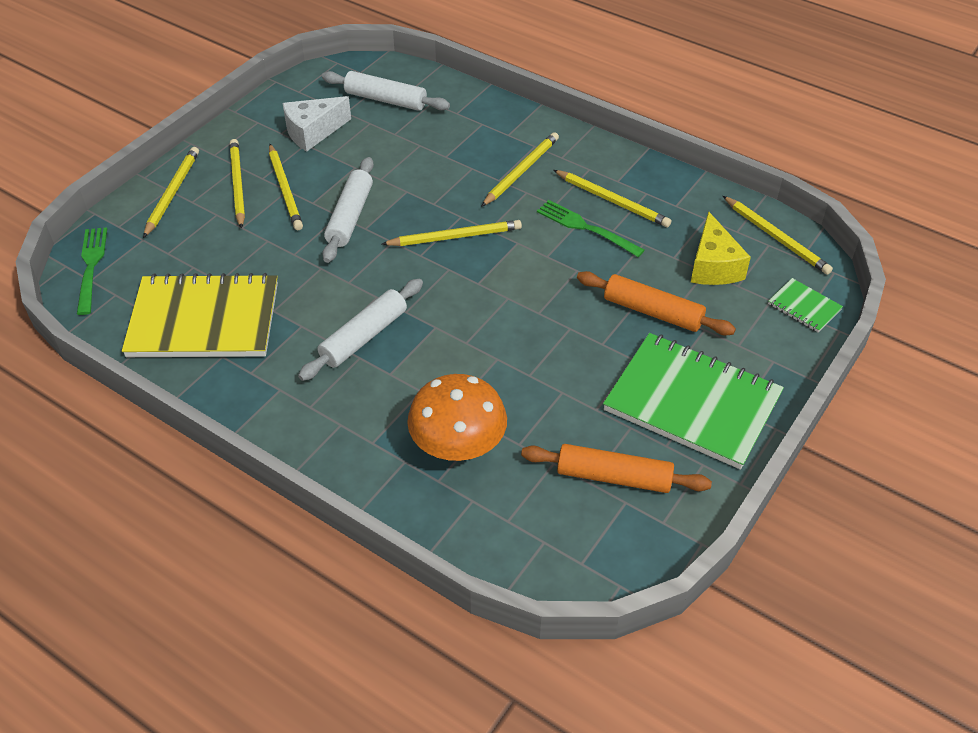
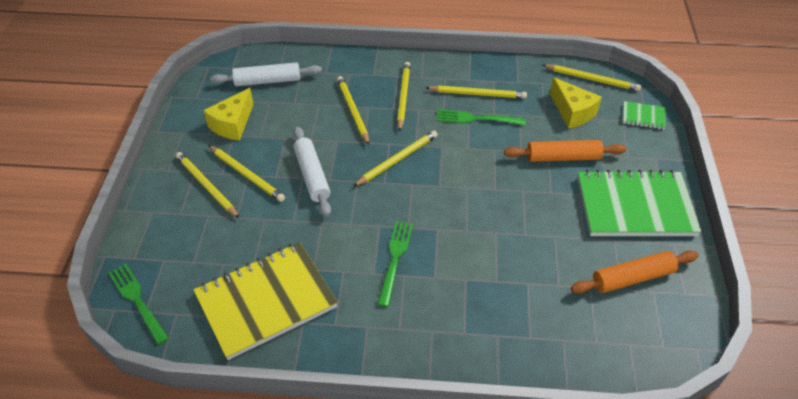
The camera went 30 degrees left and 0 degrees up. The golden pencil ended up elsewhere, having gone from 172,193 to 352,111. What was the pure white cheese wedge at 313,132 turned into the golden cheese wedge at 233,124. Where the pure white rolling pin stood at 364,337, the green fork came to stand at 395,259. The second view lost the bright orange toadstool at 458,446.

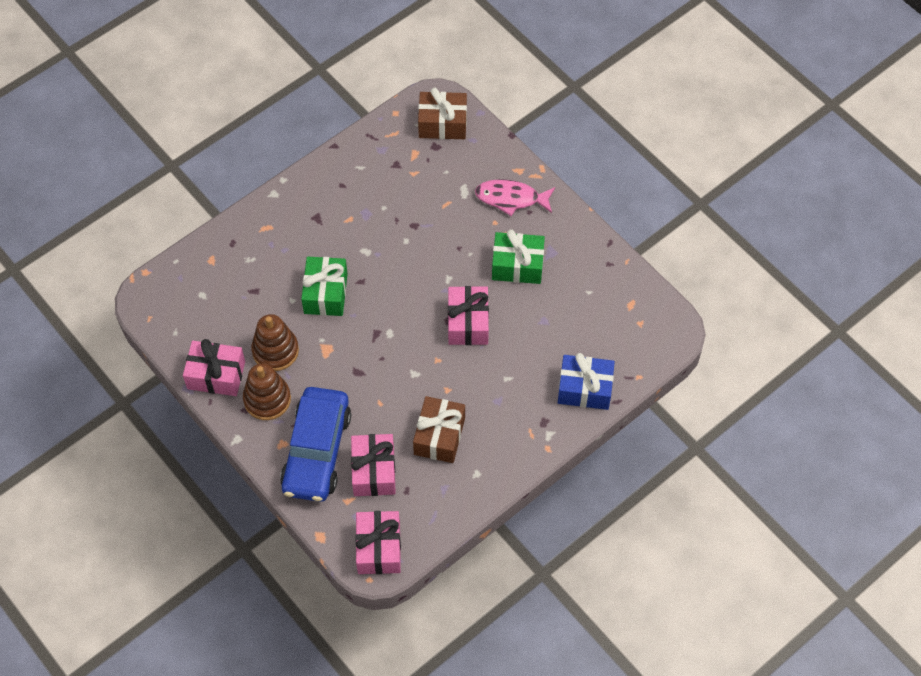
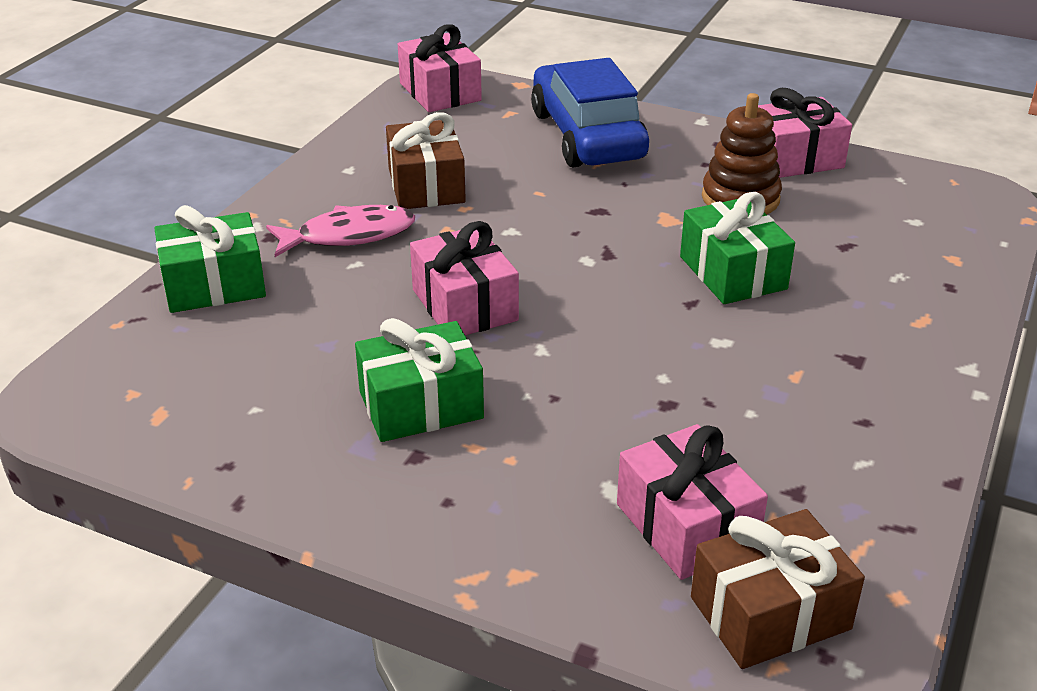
The camera went 155 degrees right and 25 degrees down. The second view lost the dark brown stacking toy at 267,399. The rosy wrapped gift ended up elsewhere, having gone from 373,471 to 686,525. The rosy fish ended up elsewhere, having gone from 511,198 to 349,236. What was the cobalt wrapped gift at 584,389 turned into the green wrapped gift at 214,285.

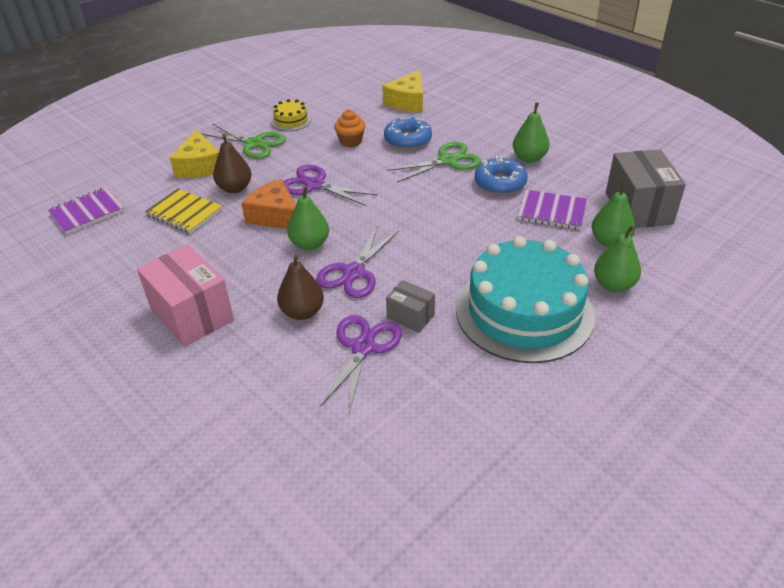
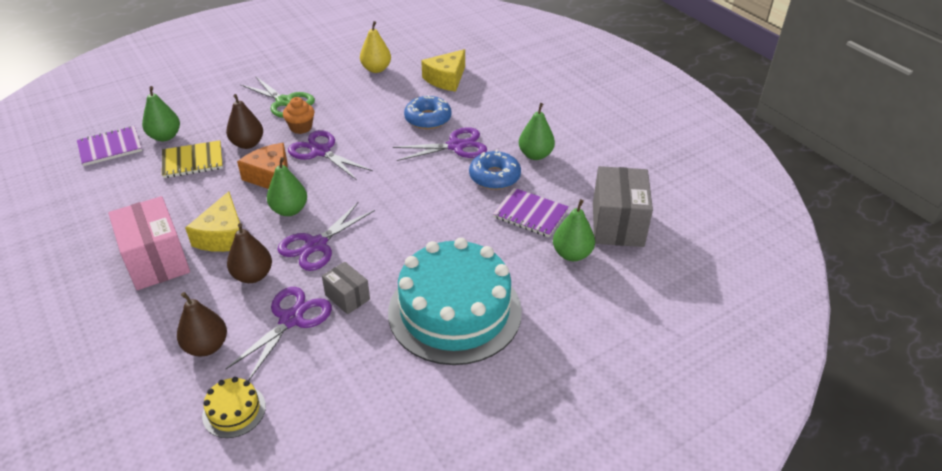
The camera went 10 degrees right and 0 degrees up. The golden exercise book at 184,213 ended up facing another way, 60 degrees counterclockwise from before. The golden cheese wedge ended up elsewhere, having gone from 200,166 to 223,236. The golden layer cake ended up elsewhere, having gone from 291,121 to 234,411. The bright orange fairy cake ended up elsewhere, having gone from 351,141 to 301,127. What was the green pair of scissors at 448,161 turned into the violet pair of scissors at 456,146. The green toy pear ended up elsewhere, having gone from 613,285 to 165,136. The second view gained the dark brown toy pear at 206,346. The second view gained the golden toy pear at 376,69.

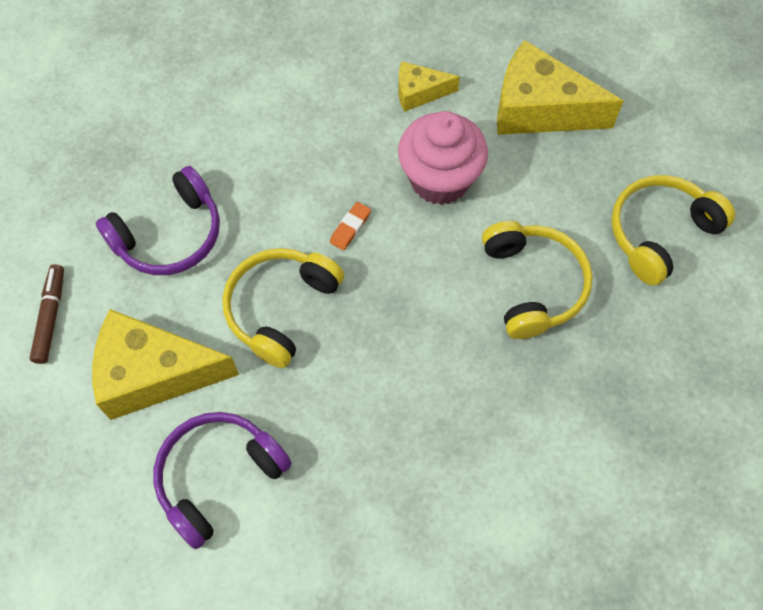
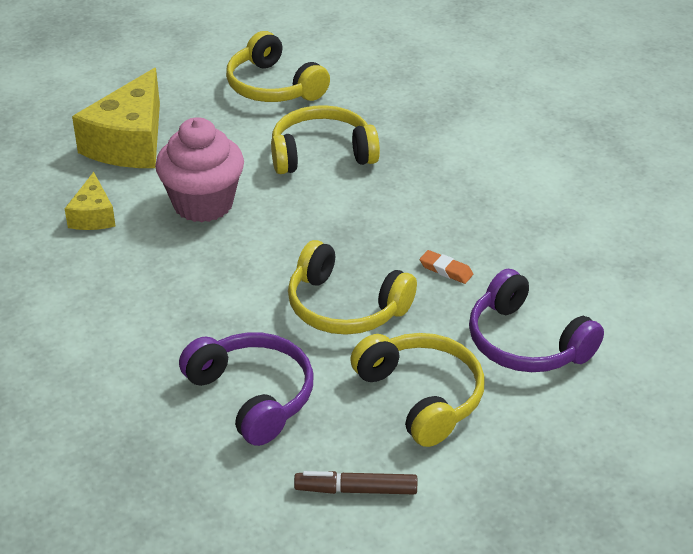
The camera went 90 degrees left and 25 degrees down. Where the golden cheese wedge stood at 154,373, the golden headphones came to stand at 421,396. The bright orange eraser ended up elsewhere, having gone from 350,228 to 446,270.

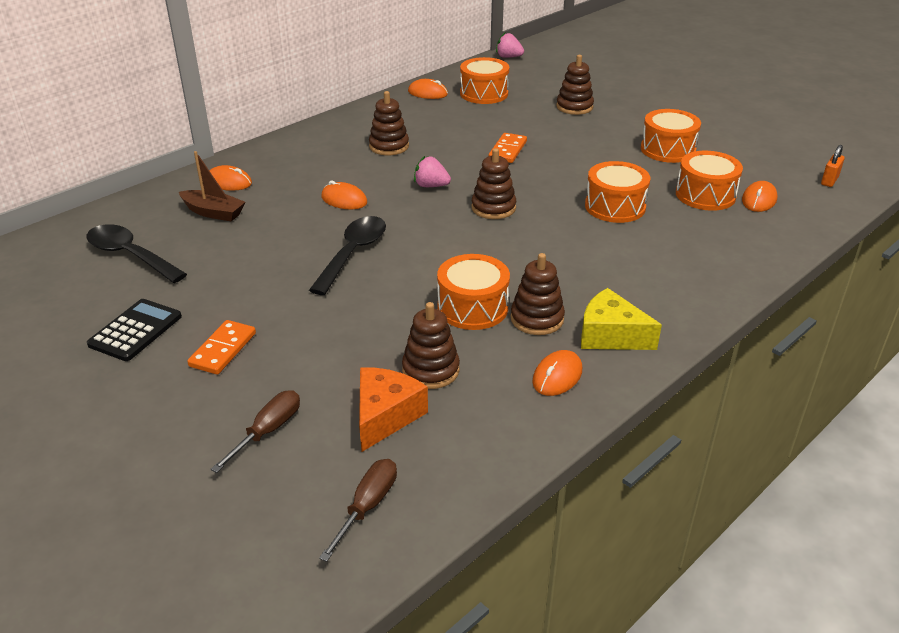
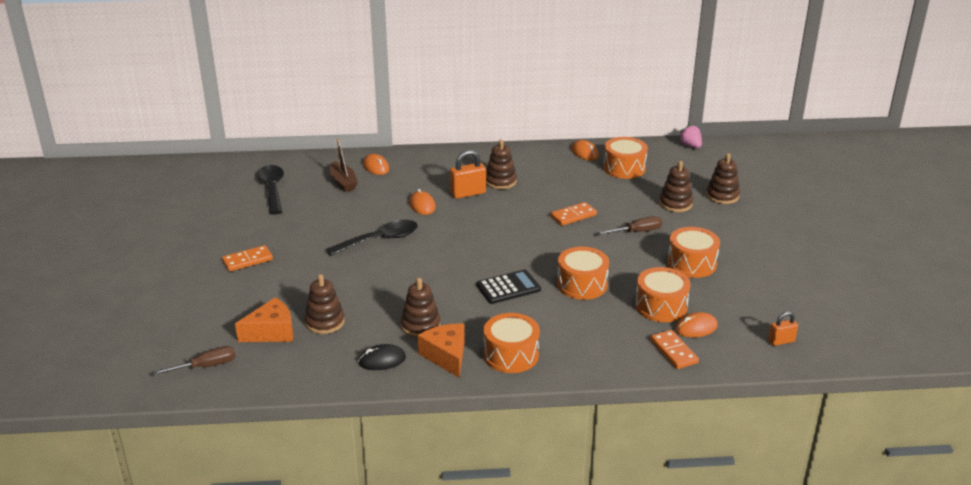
The camera went 40 degrees right and 5 degrees down. The black calculator ended up elsewhere, having gone from 135,330 to 508,287. The dark brown screwdriver ended up elsewhere, having gone from 267,431 to 637,232. The second view lost the rosy berry at 431,186. The bright orange snare drum ended up elsewhere, having gone from 472,307 to 511,355. The dark brown stacking toy ended up elsewhere, having gone from 493,208 to 722,196. What was the bright orange PC mouse at 557,376 turned into the black PC mouse at 382,360. What was the golden cheese wedge at 610,335 turned into the bright orange cheese wedge at 446,356. The second view gained the bright orange small lock at 468,193. The second view gained the bright orange domino tile at 673,351.

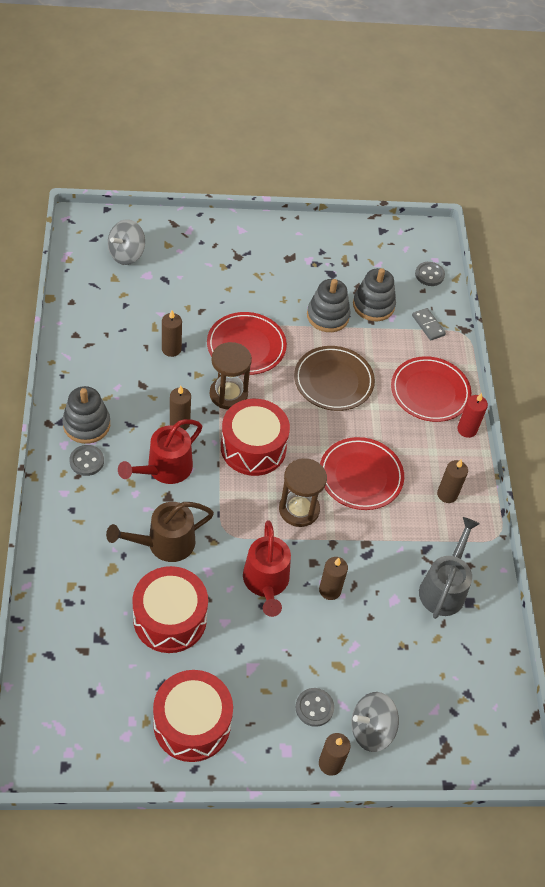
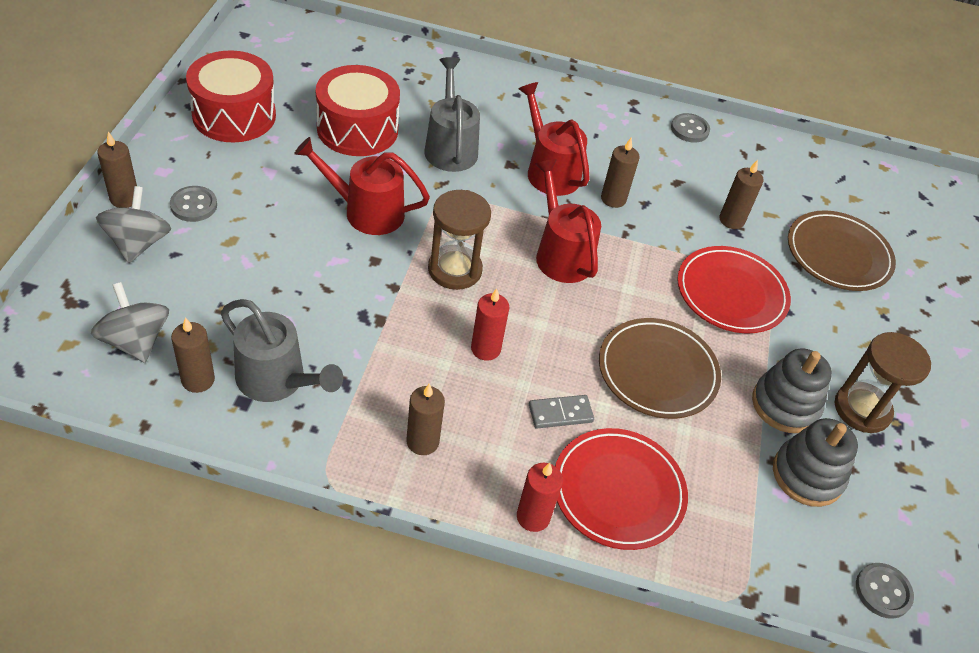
The camera went 105 degrees right and 5 degrees down. The second view lost the grey stacking toy at 86,424. The grey button ended up elsewhere, having gone from 86,461 to 689,129. What was the dark brown watering pot at 164,544 turned into the grey watering pot at 450,147. The grey toy top ended up elsewhere, having gone from 126,254 to 136,341. The dark brown sandglass ended up elsewhere, having gone from 228,394 to 862,409. Where the scarlet snare drum stood at 253,448, the scarlet watering pot came to stand at 561,254. The dark brown wax candle ended up elsewhere, having gone from 330,590 to 198,380. Where the scarlet dinner plate stood at 360,476, the scarlet wax candle came to stand at 485,349. The grey domino tile ended up elsewhere, having gone from 428,325 to 560,413. The second view gained the dark brown dinner plate at 838,255.

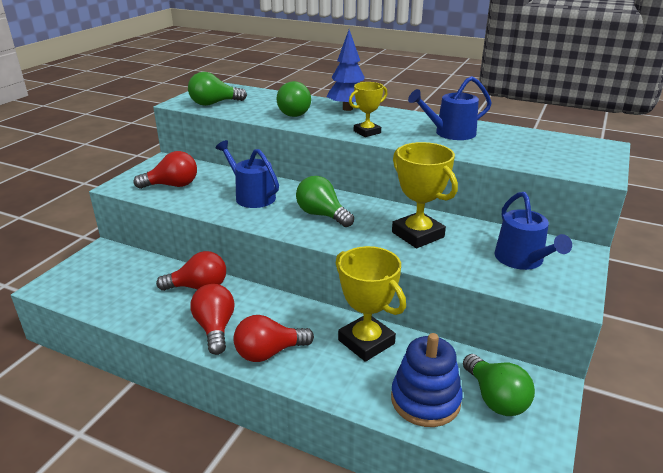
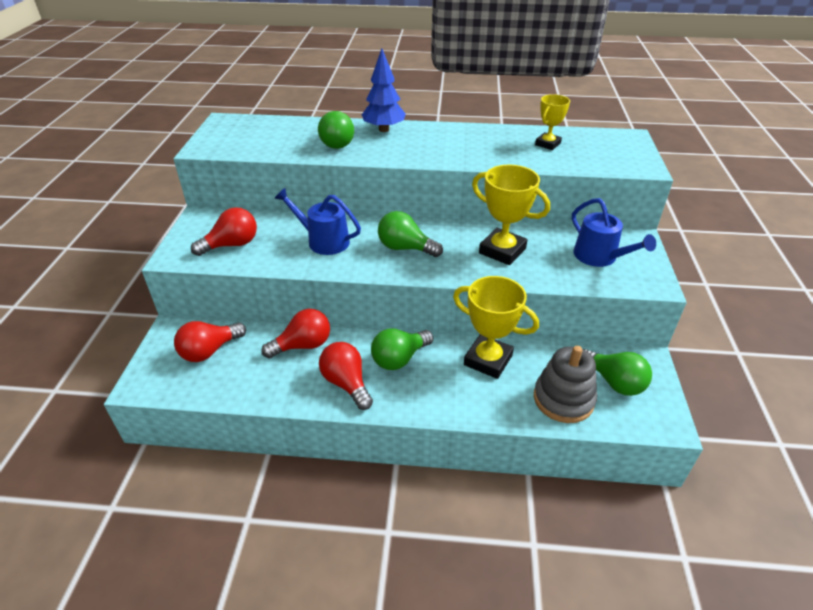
The camera went 20 degrees left and 10 degrees up. The green bulb ended up elsewhere, having gone from 214,103 to 399,358. The scarlet bulb ended up elsewhere, having gone from 269,352 to 209,351. The golden prize cup ended up elsewhere, having gone from 367,132 to 547,144. What was the cobalt stacking toy at 425,400 turned into the grey stacking toy at 563,399. The second view lost the cobalt watering pot at 450,133.

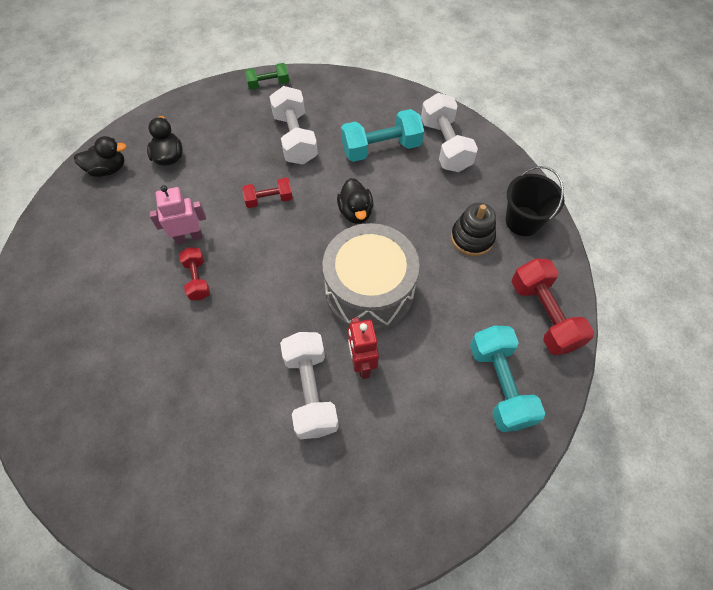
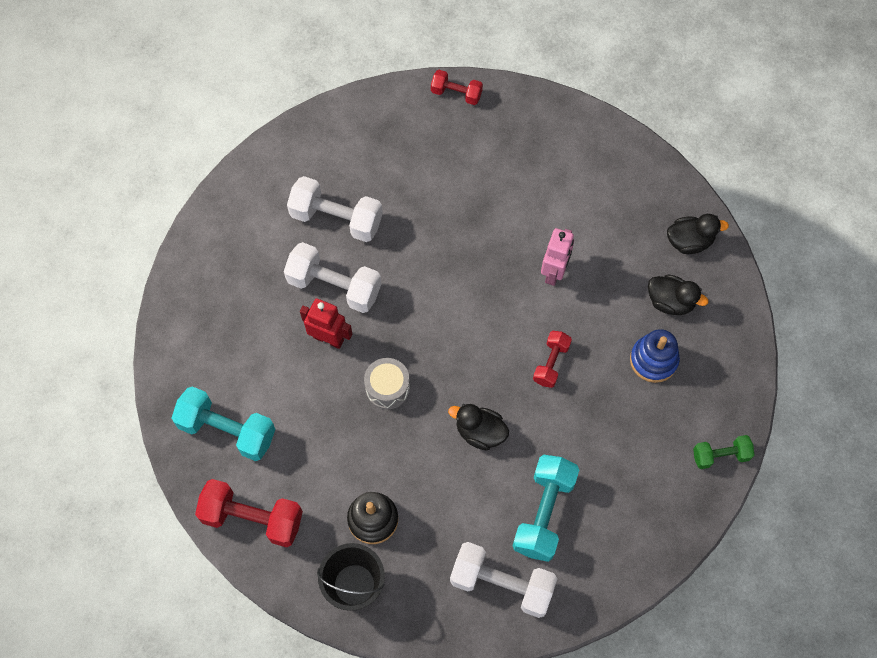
The camera went 125 degrees right and 5 degrees up. The black toy duck at 108,169 ended up facing another way, 120 degrees counterclockwise from before. The scarlet free weight ended up elsewhere, having gone from 197,279 to 456,94. The green free weight at 268,84 ended up facing another way, 60 degrees clockwise from before. The pure white free weight ended up elsewhere, having gone from 295,138 to 336,219. The size of the grey snare drum at 369,290 changed by a factor of 0.47. The second view gained the cobalt stacking toy at 653,360.

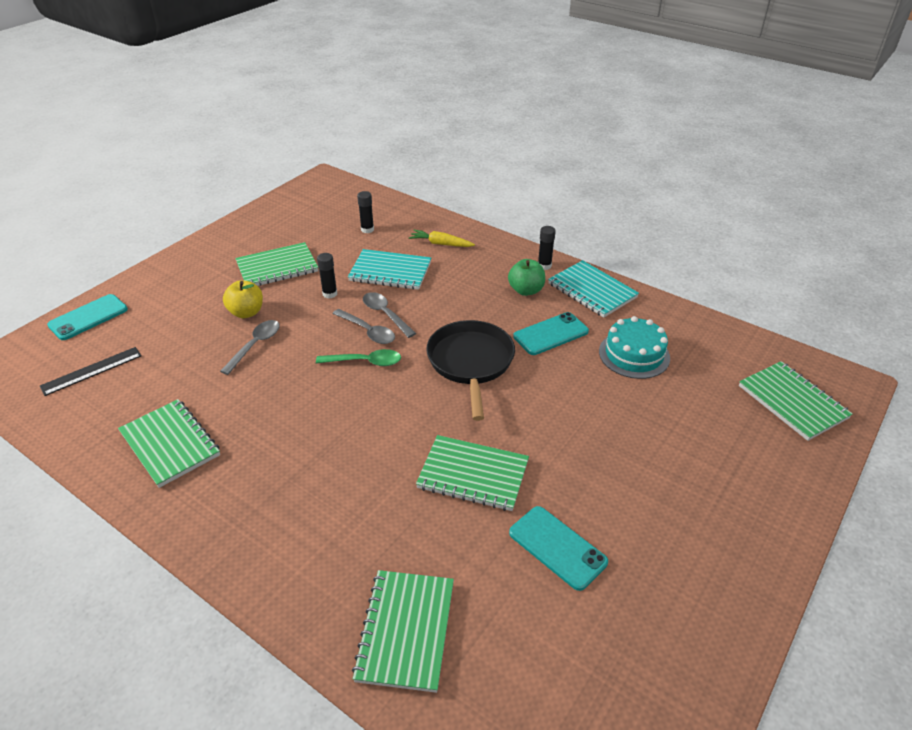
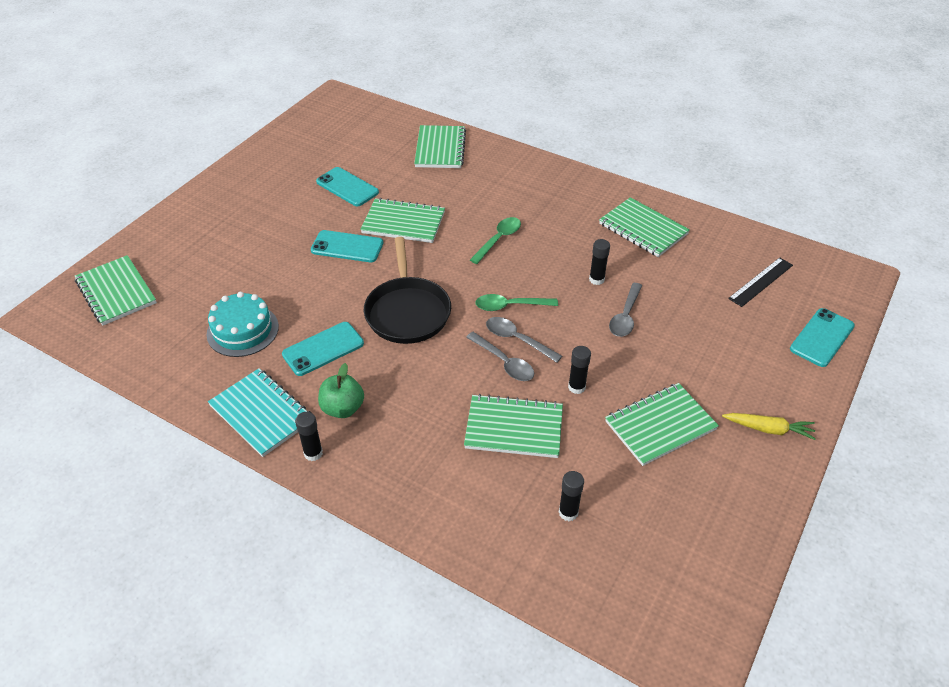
The camera went 175 degrees right and 5 degrees up. The second view lost the golden toy apple at 246,312. What was the turquoise exercise book at 390,272 turned into the green exercise book at 514,428. The golden carrot ended up elsewhere, having gone from 441,244 to 768,429. The second view gained the turquoise phone at 347,247. The second view gained the green tablespoon at 498,240. The second view gained the black glue at 596,279.

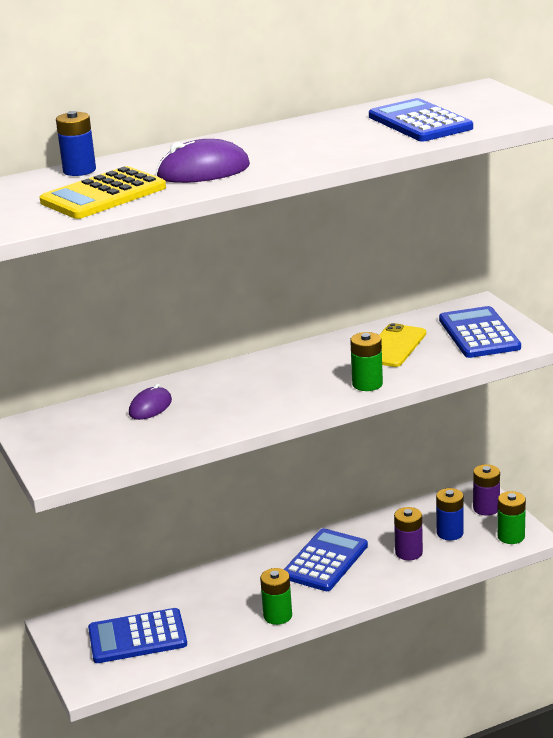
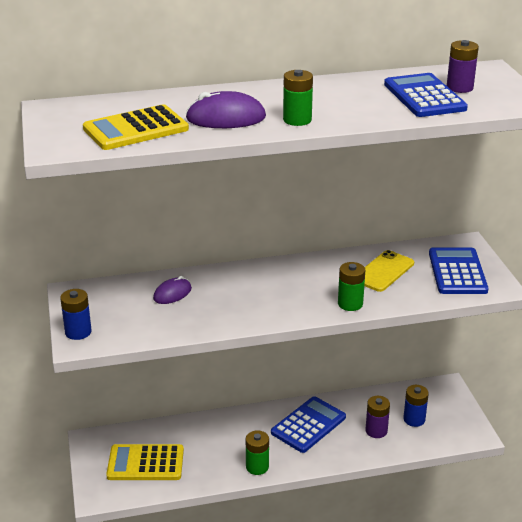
The camera went 10 degrees right and 5 degrees up. The cobalt battery ended up elsewhere, having gone from 79,170 to 78,332. What was the cobalt calculator at 137,637 turned into the golden calculator at 145,463. The violet battery ended up elsewhere, having gone from 486,508 to 459,88. The green battery ended up elsewhere, having gone from 511,536 to 297,120.

